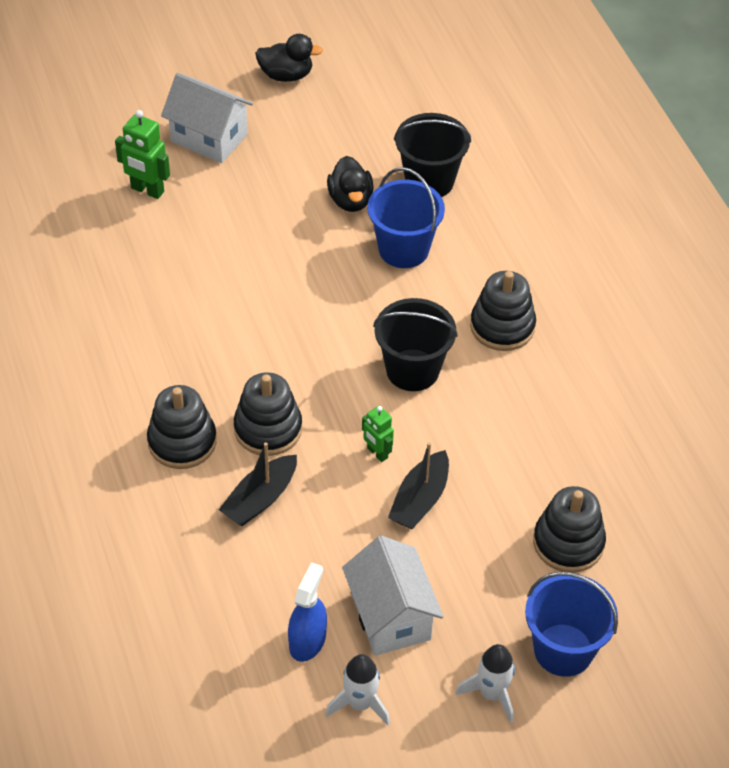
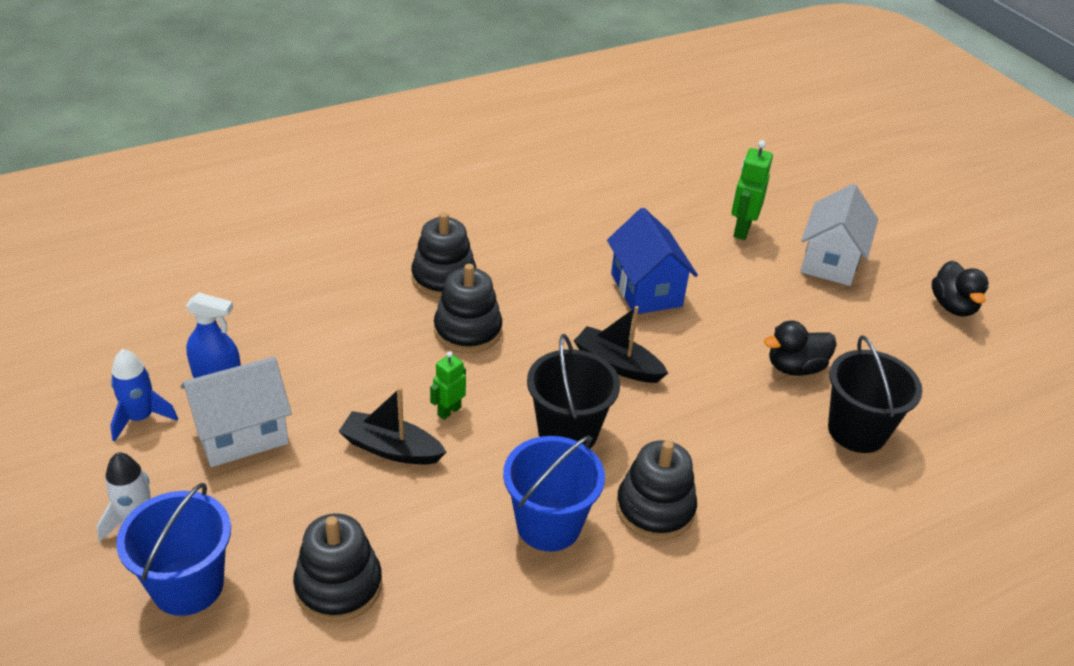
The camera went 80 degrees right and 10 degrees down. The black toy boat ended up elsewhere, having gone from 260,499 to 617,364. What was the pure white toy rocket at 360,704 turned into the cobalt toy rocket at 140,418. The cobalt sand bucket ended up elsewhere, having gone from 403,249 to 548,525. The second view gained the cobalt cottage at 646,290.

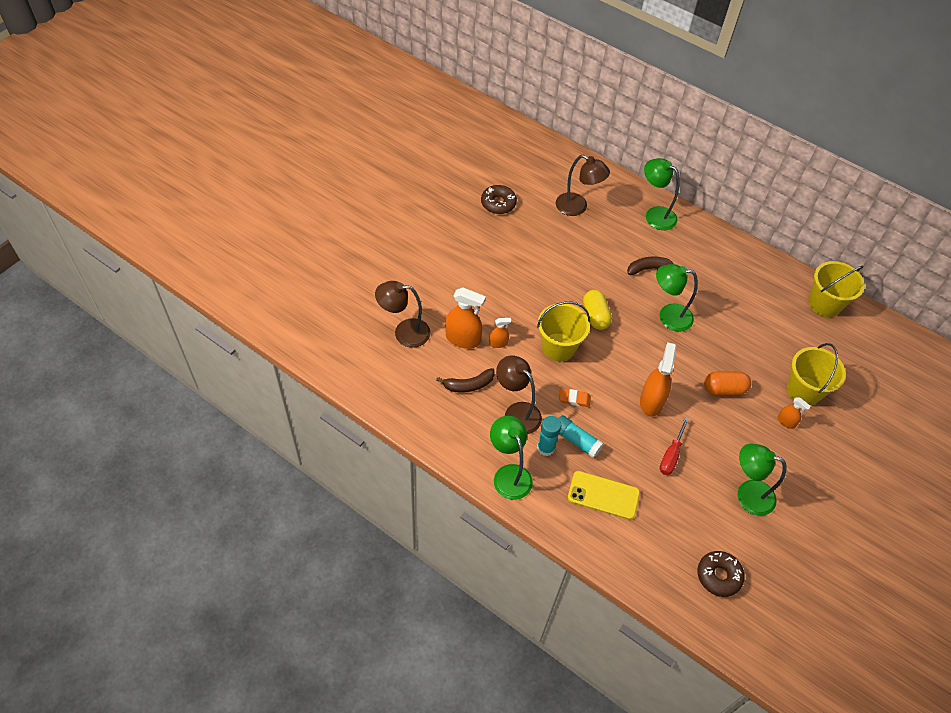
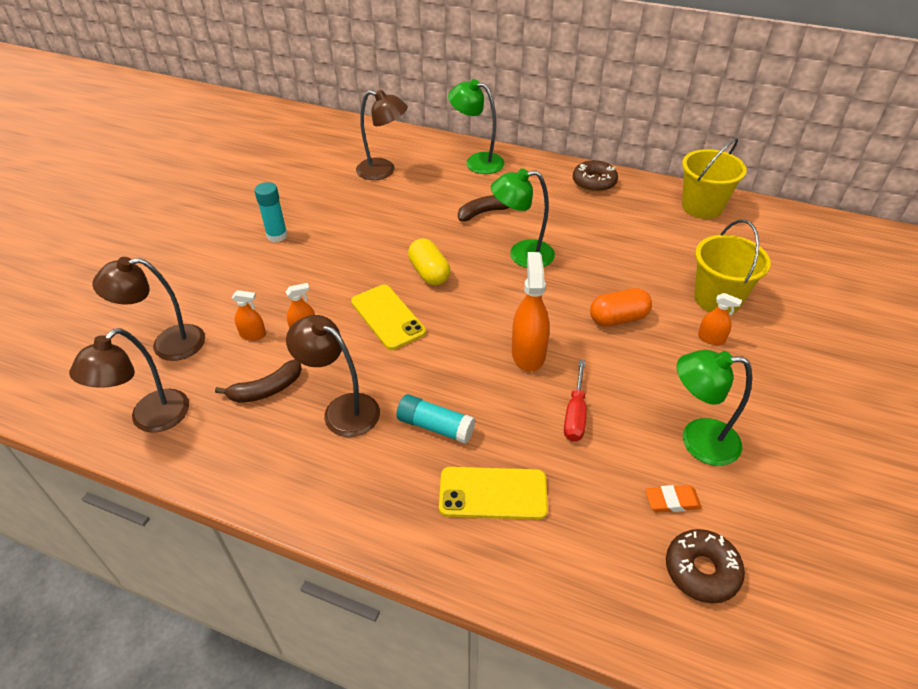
The camera went 10 degrees left and 10 degrees down. The size of the bright orange sprayer at 463,339 changed by a factor of 0.53. The dark brown donut ended up elsewhere, having gone from 498,203 to 594,182. The second view lost the green lamp at 509,474. Where the golden sand bucket stood at 558,347, the golden phone came to stand at 388,317. The turquoise glue ended up elsewhere, having gone from 546,448 to 277,235. The bright orange eraser ended up elsewhere, having gone from 574,399 to 672,501. The second view gained the dark brown lamp at 151,419.

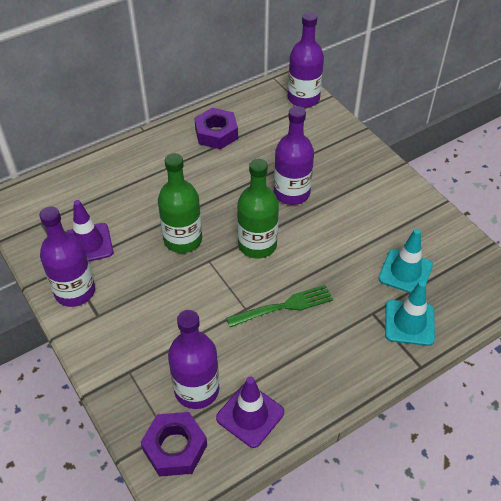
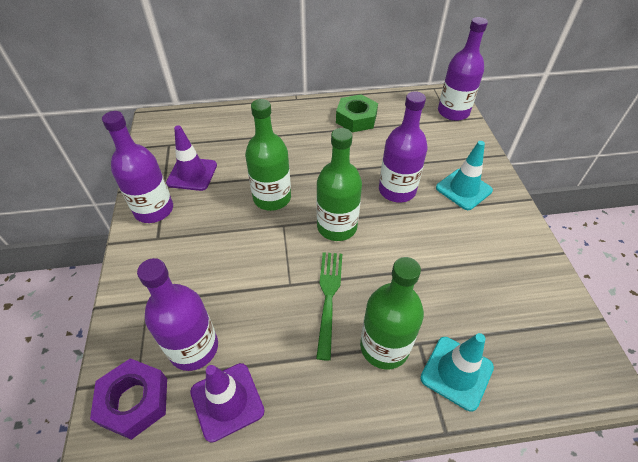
The camera went 25 degrees right and 0 degrees up. What was the violet hexagon nut at 216,133 turned into the green hexagon nut at 356,118. The green fork at 284,306 ended up facing another way, 90 degrees counterclockwise from before. The turquoise safety cone ended up elsewhere, having gone from 405,272 to 463,189. The second view gained the green bottle at 384,346.

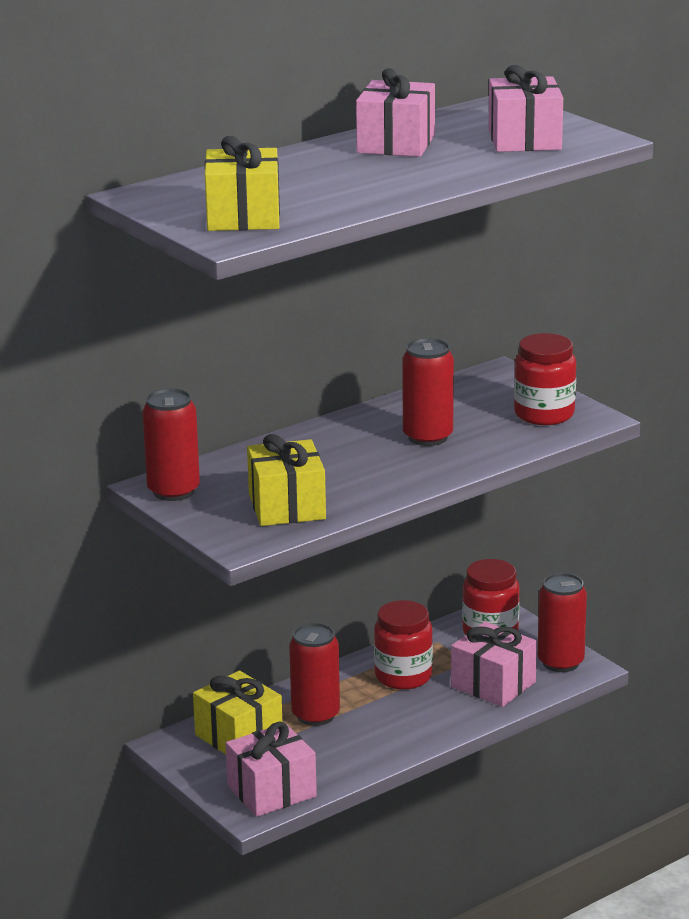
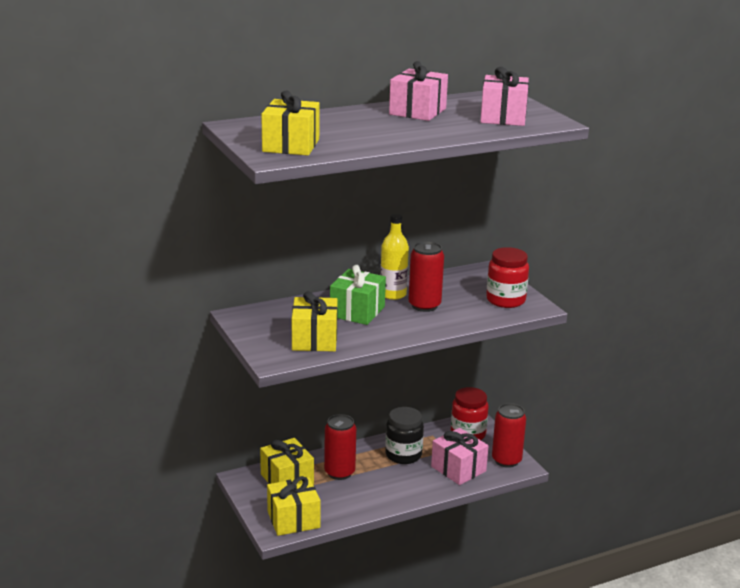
The camera went 10 degrees right and 0 degrees up. The second view lost the scarlet tin at 173,491. What was the rosy wrapped gift at 271,791 turned into the golden wrapped gift at 293,519. What was the scarlet preserve jar at 403,676 turned into the black preserve jar at 403,455. The second view gained the green wrapped gift at 357,311. The second view gained the golden bottle at 393,294.

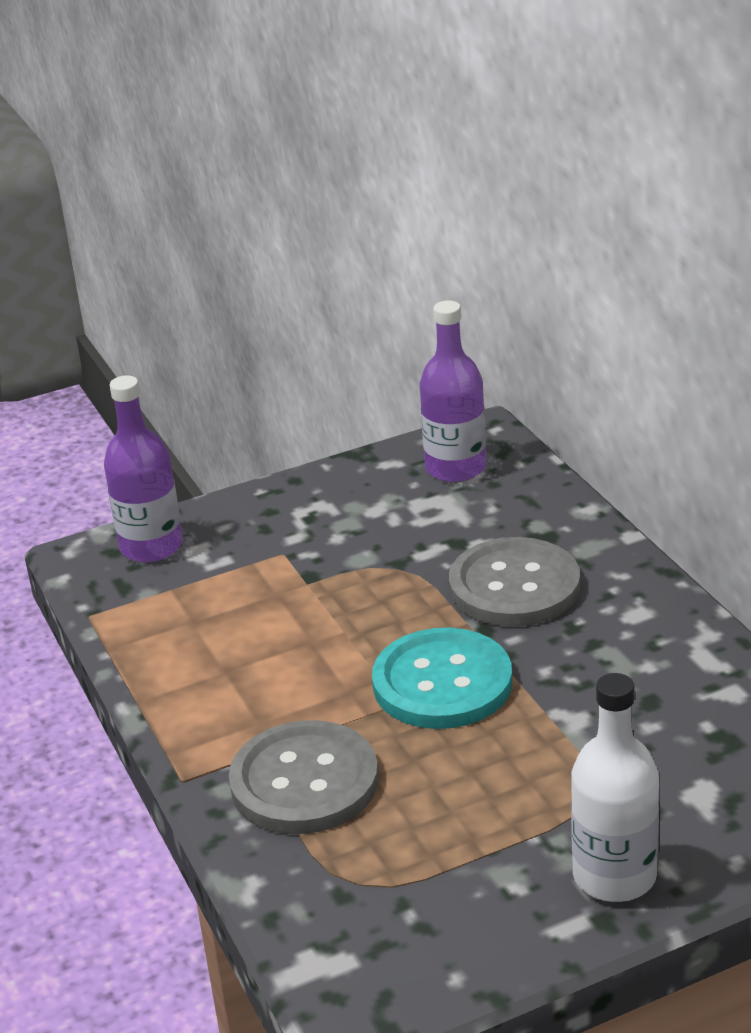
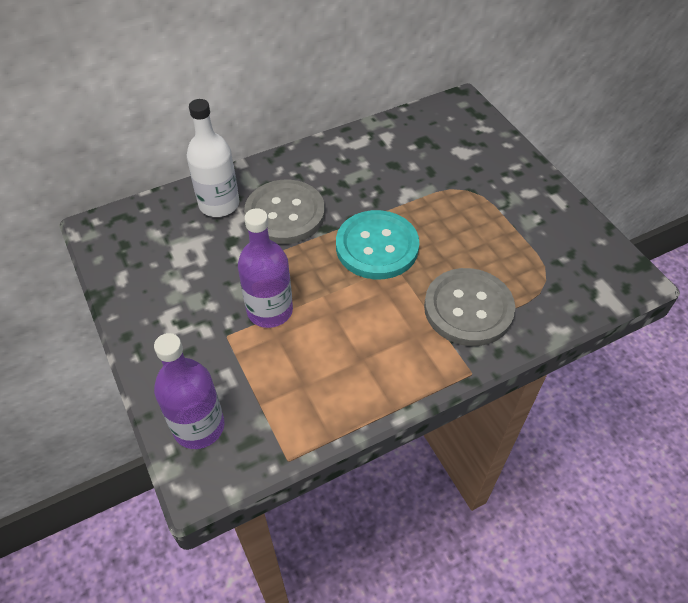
The camera went 95 degrees left and 20 degrees up. The violet bottle ended up elsewhere, having gone from 455,468 to 270,310. The pure white bottle ended up elsewhere, having gone from 614,876 to 219,204.

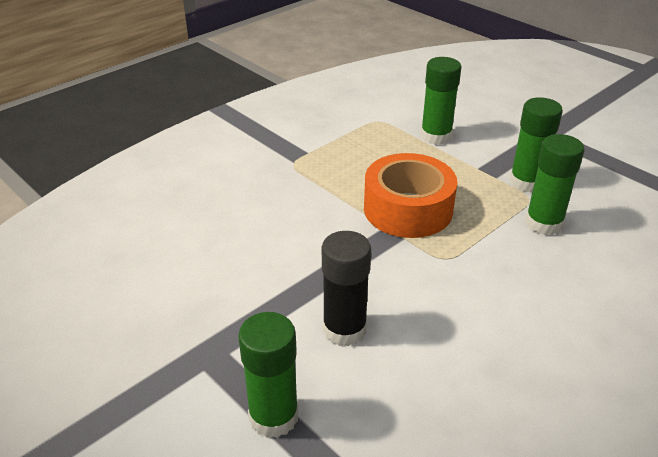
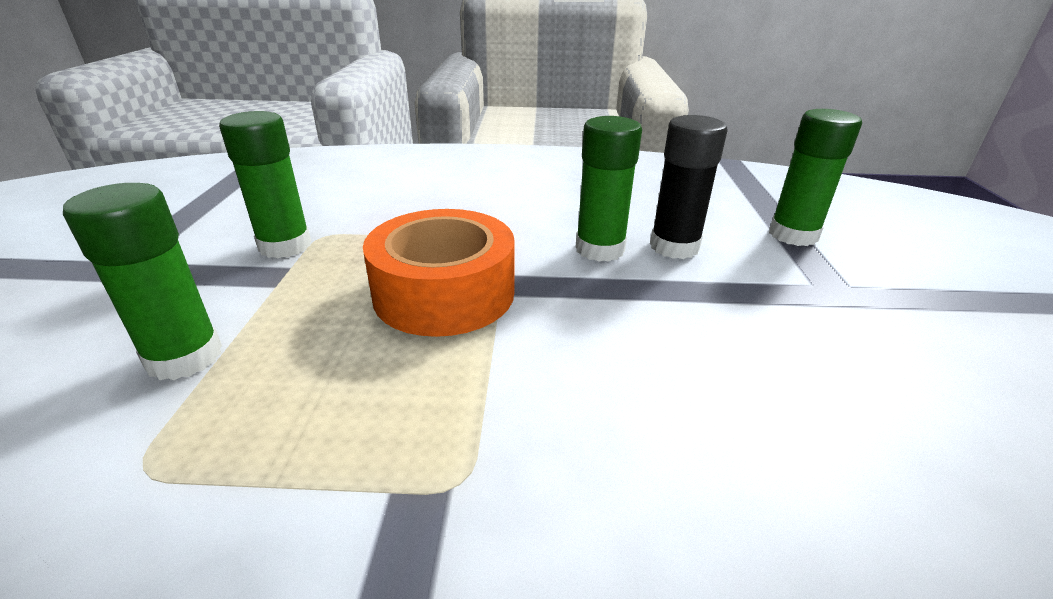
The camera went 135 degrees left and 5 degrees down. The green glue ended up elsewhere, having gone from 543,223 to 600,249.

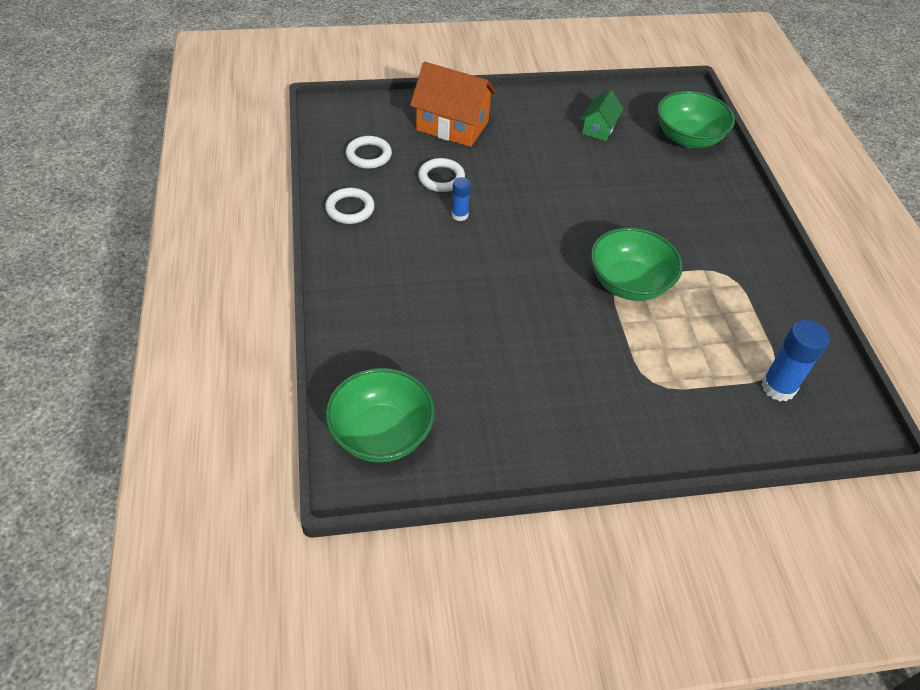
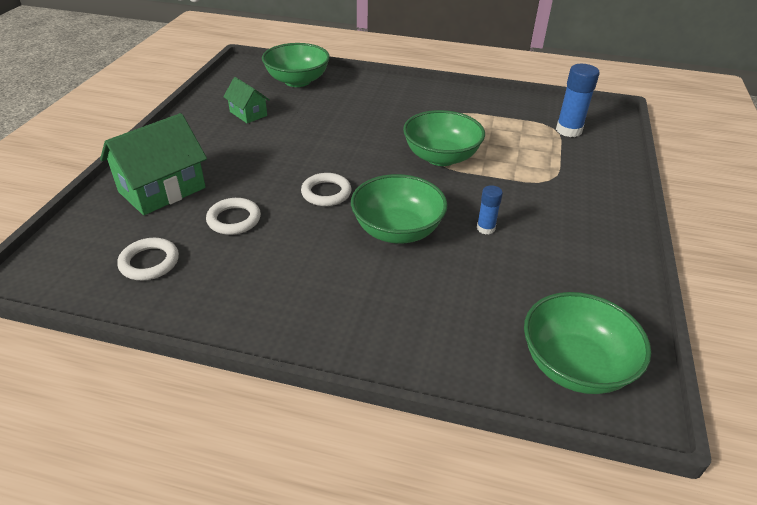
The camera went 65 degrees left and 10 degrees down. The pure white ring ended up elsewhere, having gone from 350,209 to 326,193. What was the bright orange cottage at 452,126 turned into the green cottage at 162,190. The cobalt glue ended up elsewhere, having gone from 459,215 to 485,228. The second view gained the green deep dish at 397,230.

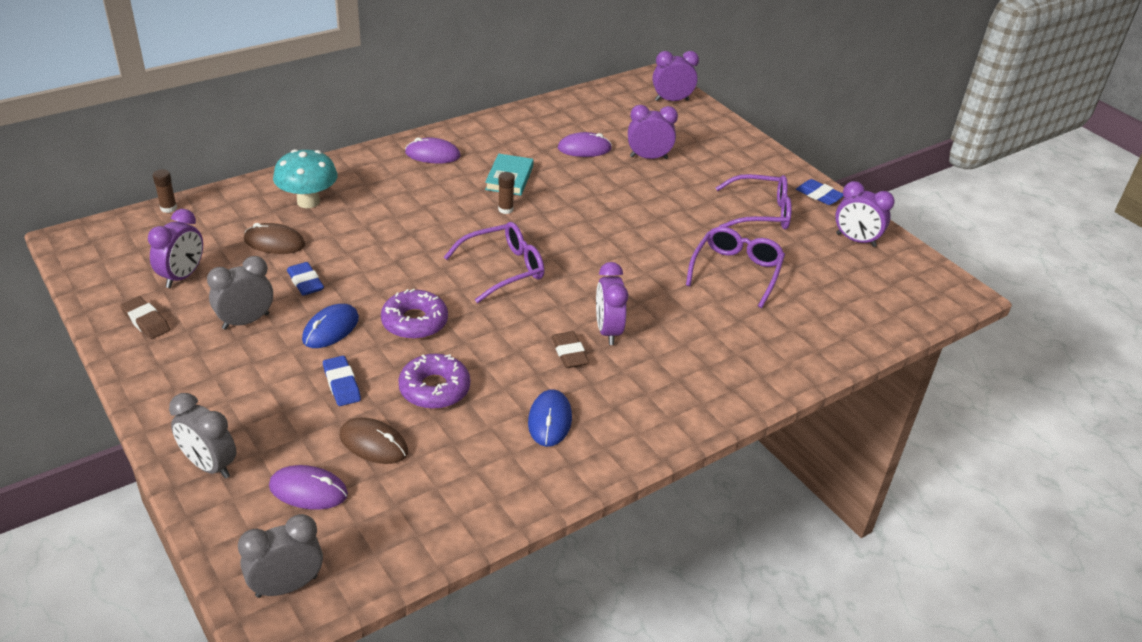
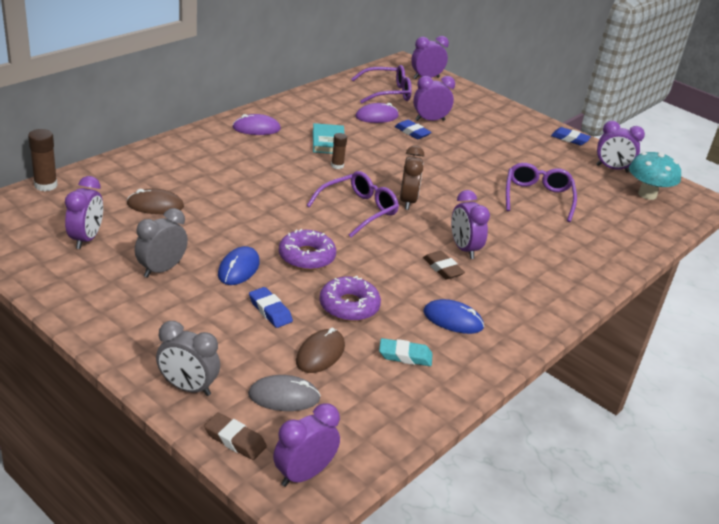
The camera went 15 degrees left and 5 degrees down. The dark brown eraser ended up elsewhere, having gone from 146,321 to 235,440. The size of the dark brown glue at 168,208 changed by a factor of 1.55. What was the grey bedside clock at 286,586 turned into the violet bedside clock at 304,474. What was the violet PC mouse at 308,490 turned into the grey PC mouse at 284,396. The turquoise toadstool ended up elsewhere, having gone from 308,201 to 647,194. The cobalt eraser ended up elsewhere, having gone from 305,282 to 412,132. The dark brown PC mouse at 373,444 ended up facing another way, 75 degrees counterclockwise from before. The cobalt PC mouse at 549,420 ended up facing another way, 60 degrees counterclockwise from before. The violet spectacles ended up elsewhere, having gone from 760,213 to 387,93. The second view gained the turquoise eraser at 405,356. The second view gained the dark brown bedside clock at 407,201.

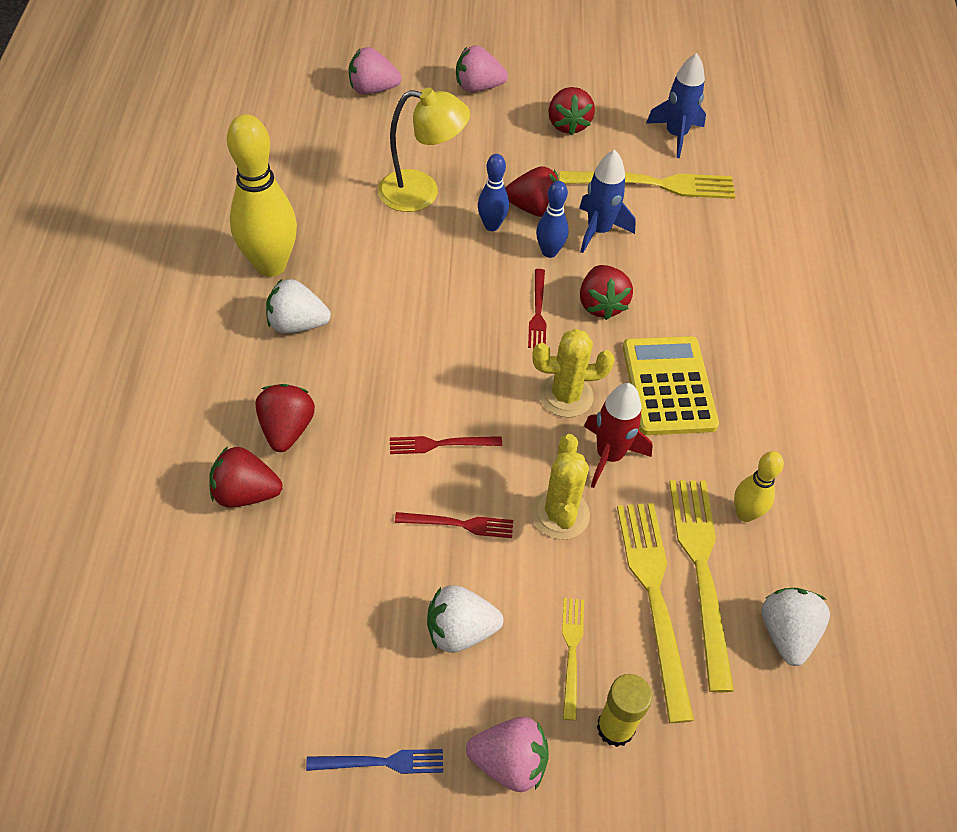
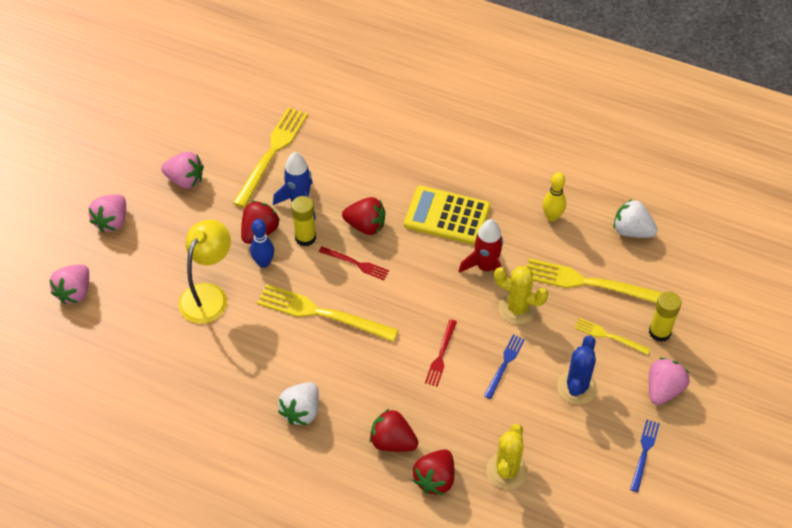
The camera went 65 degrees left and 0 degrees up. The second view lost the golden bowling pin at 271,265. What was the scarlet fork at 459,524 turned into the cobalt fork at 504,364. Where the pure white berry stood at 460,630, the cobalt cactus came to stand at 577,387. The golden cactus ended up elsewhere, having gone from 566,395 to 507,471. Where the cobalt bowling pin stood at 549,252, the golden glue came to stand at 305,237. What was the scarlet berry at 568,124 turned into the rosy berry at 185,180. The second view lost the cobalt toy rocket at 676,135. The golden fork ended up elsewhere, having gone from 701,571 to 322,313.

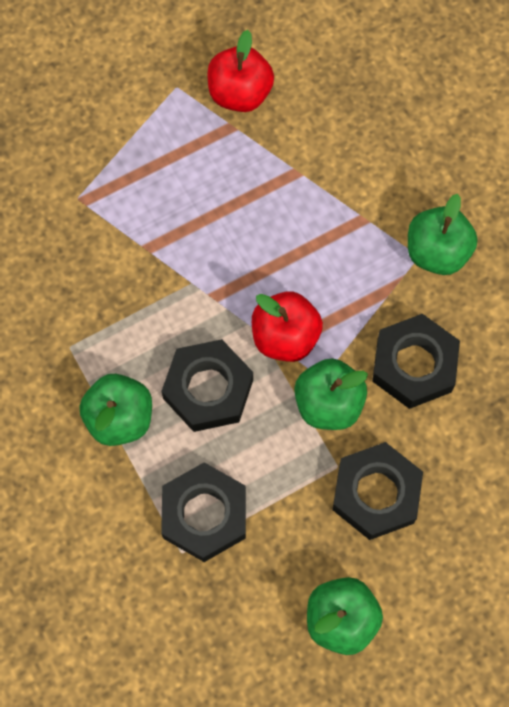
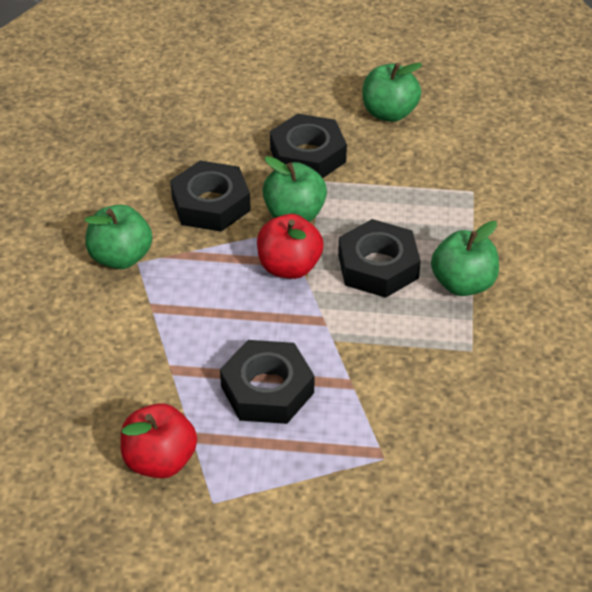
The camera went 145 degrees left and 25 degrees down. The black hexagon nut ended up elsewhere, having gone from 204,515 to 267,389.

